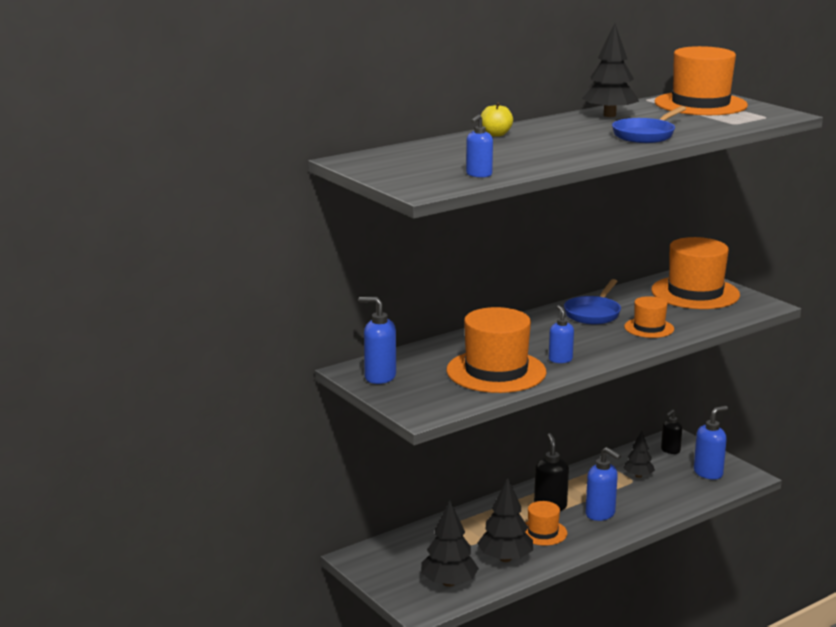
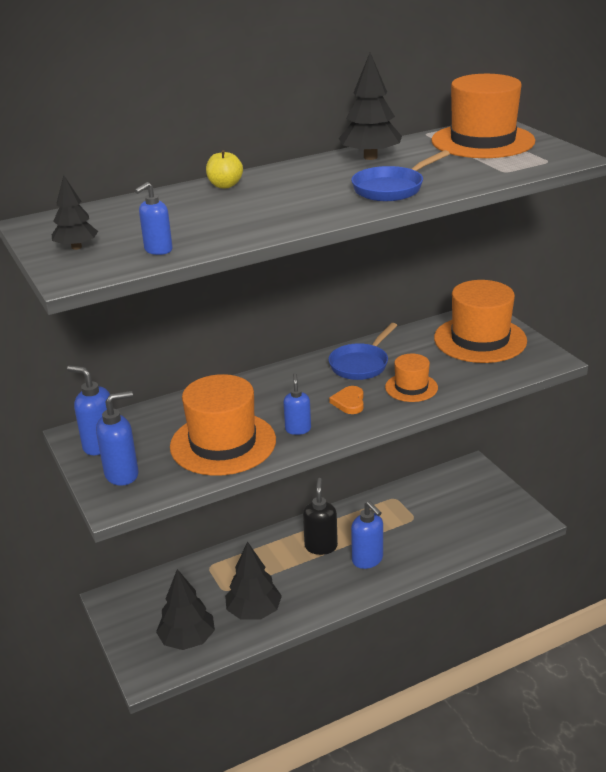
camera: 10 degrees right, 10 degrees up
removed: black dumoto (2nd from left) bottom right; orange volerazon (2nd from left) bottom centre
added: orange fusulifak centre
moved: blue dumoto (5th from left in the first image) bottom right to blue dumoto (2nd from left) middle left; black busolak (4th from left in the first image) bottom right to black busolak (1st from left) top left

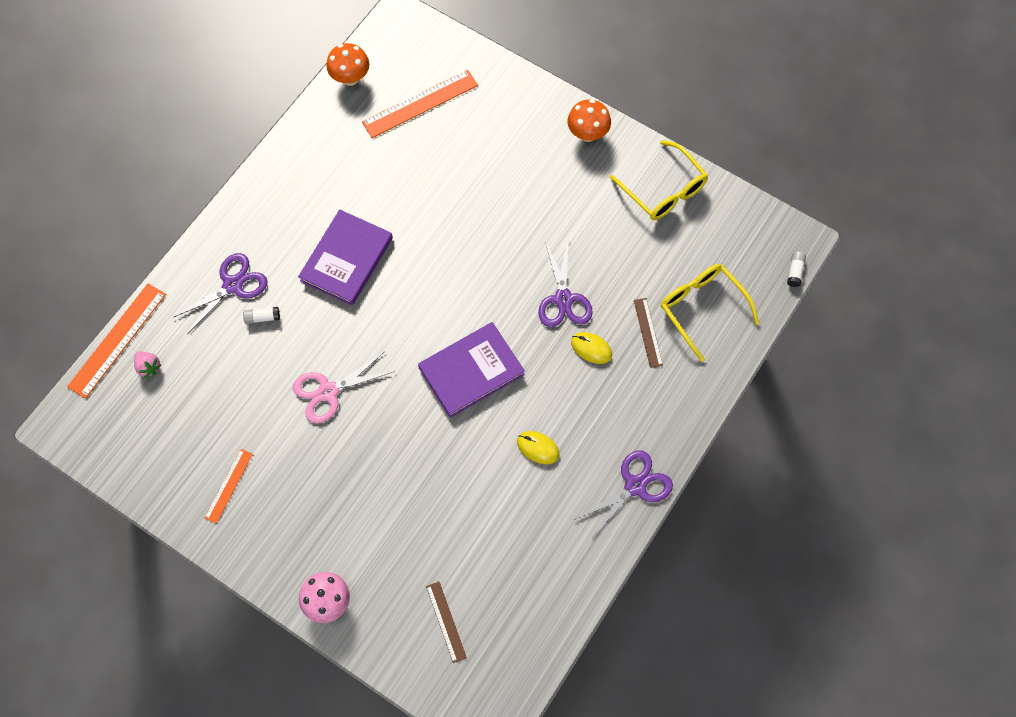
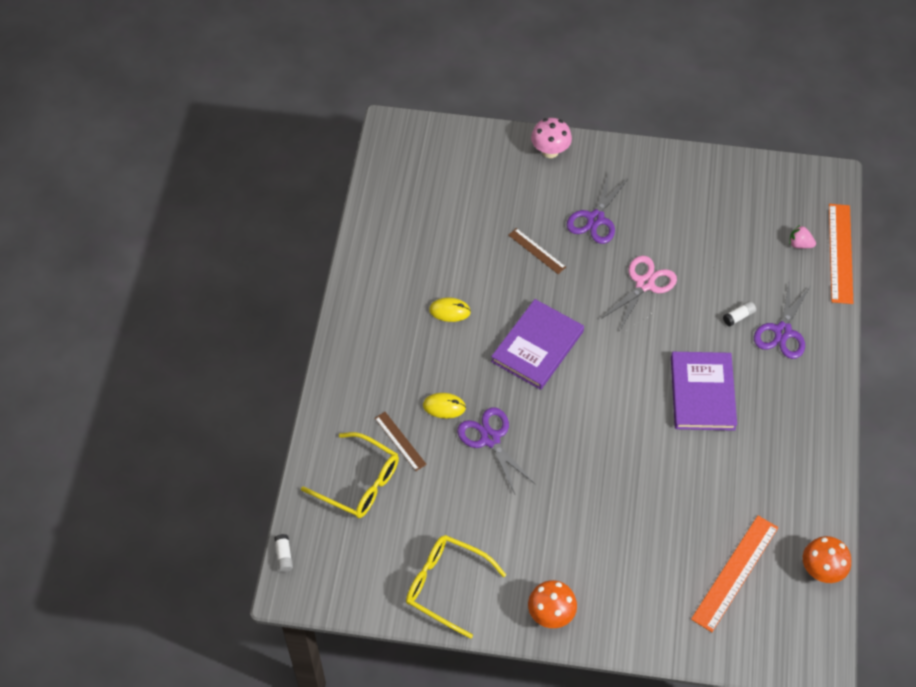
camera: 155 degrees right, 10 degrees down
removed: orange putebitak (2nd from left) bottom left
moved: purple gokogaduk (3rd from left in the first image) bottom centre to purple gokogaduk (2nd from left) top centre; brown putebitak (1st from left in the first image) bottom centre to brown putebitak (2nd from left) centre

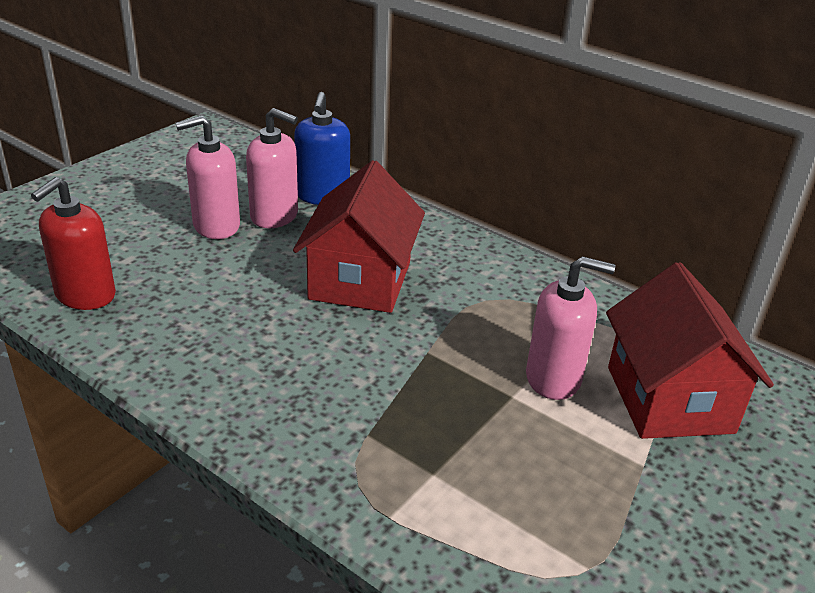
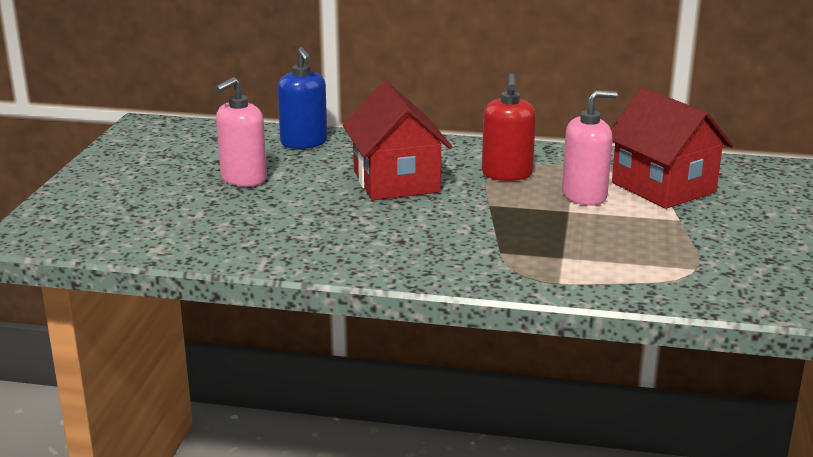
camera: 25 degrees left, 10 degrees down
removed: pink dumoto (2nd from left) top centre
moved: red dumoto middle left to top centre

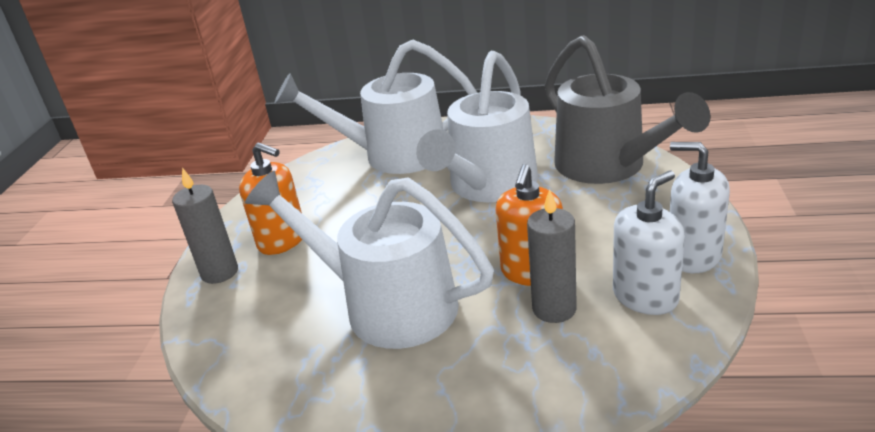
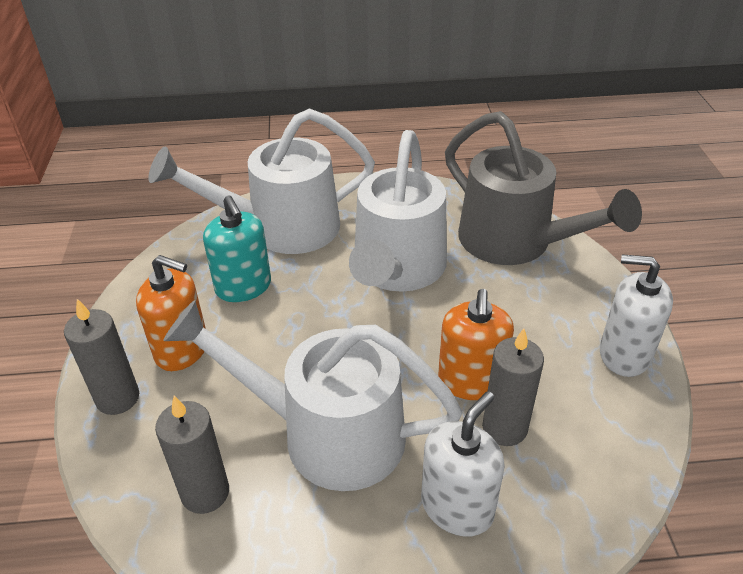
camera: 15 degrees left, 10 degrees up
added: turquoise dumoto middle left; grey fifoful (2nd from left) bottom left
moved: white dumoto (1st from left) middle right to bottom centre

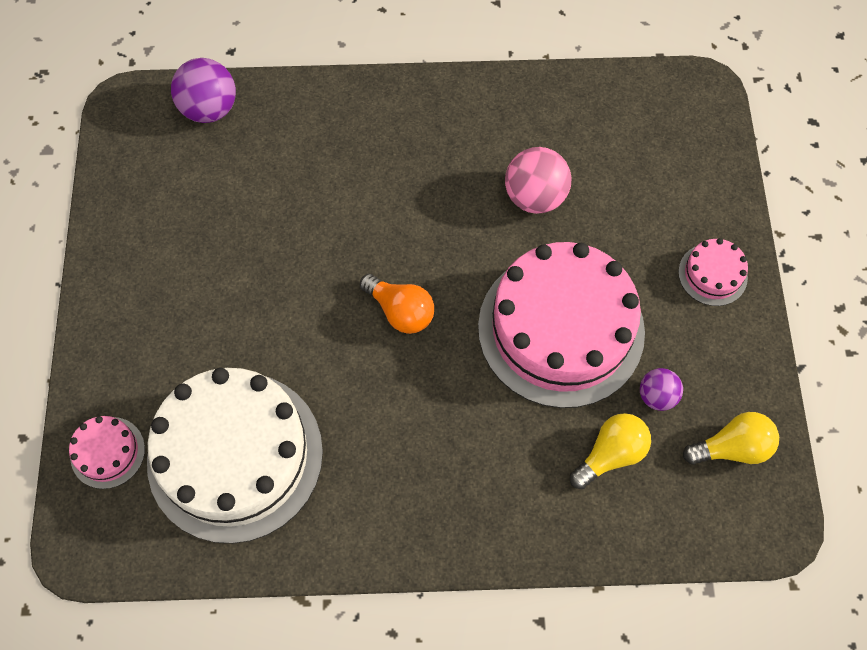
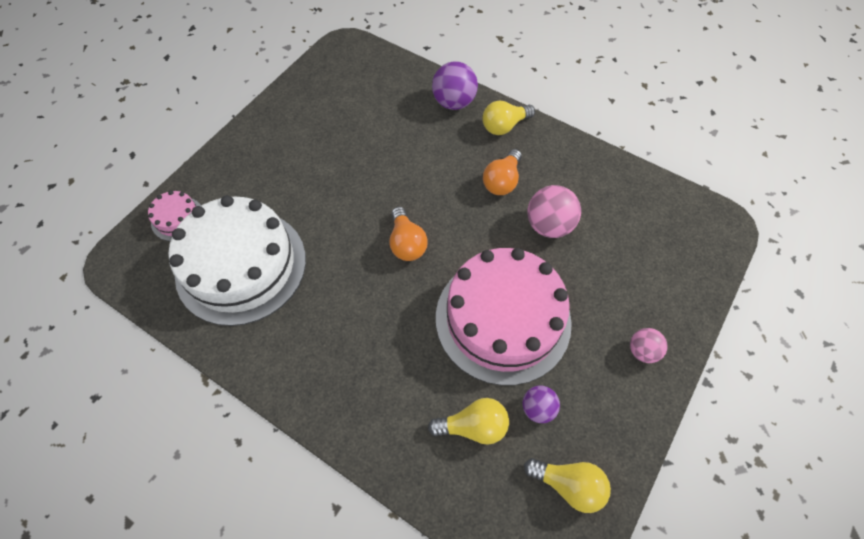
camera: 35 degrees right, 5 degrees down
added: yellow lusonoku (2nd from left) top centre; orange lusonoku (2nd from left) top centre
moved: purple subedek (1st from left) top left to top centre
replaced: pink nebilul (3rd from left) middle right to pink subedek (2nd from left) middle right

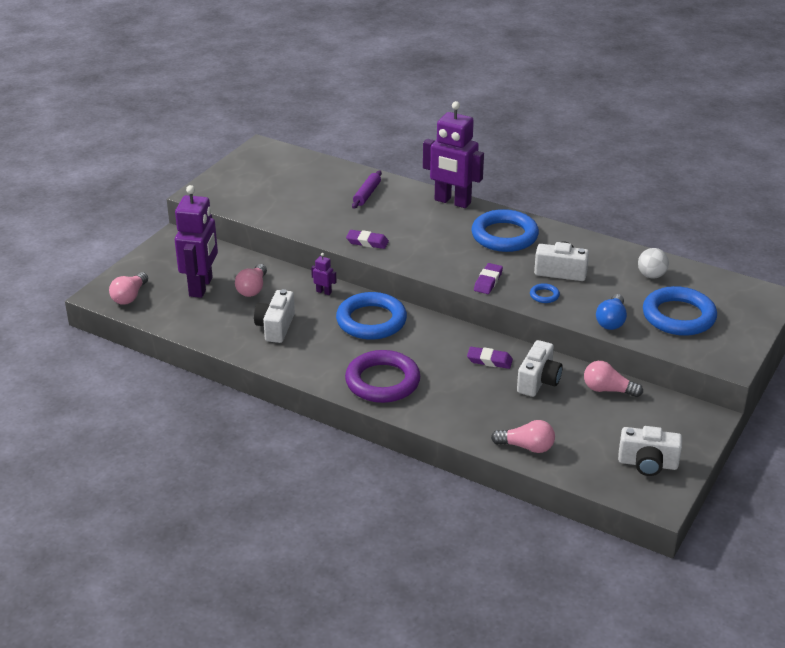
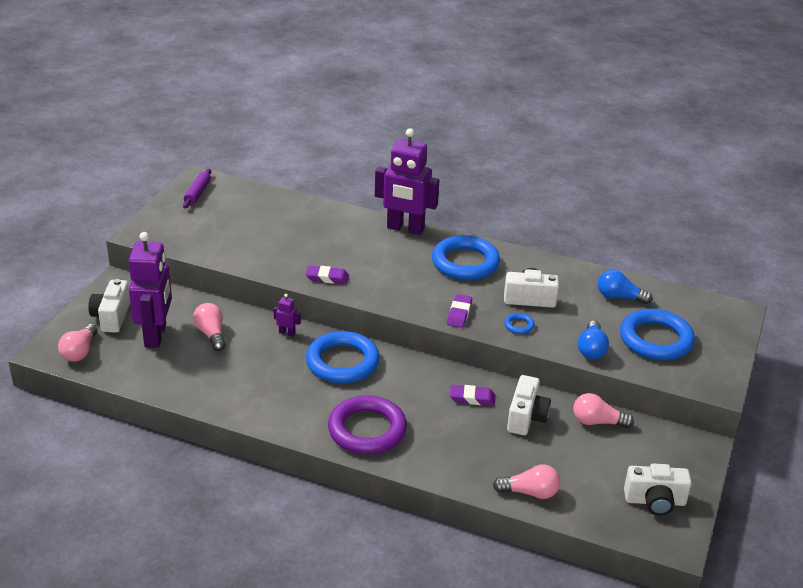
camera: 10 degrees left, 0 degrees up
moved: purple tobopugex top centre to top left; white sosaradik (1st from left) centre to middle left
replaced: white subedek middle right to blue lusonoku (2nd from left) middle right
turned: pink lusonoku (2nd from left) middle left = middle left 150 degrees clockwise

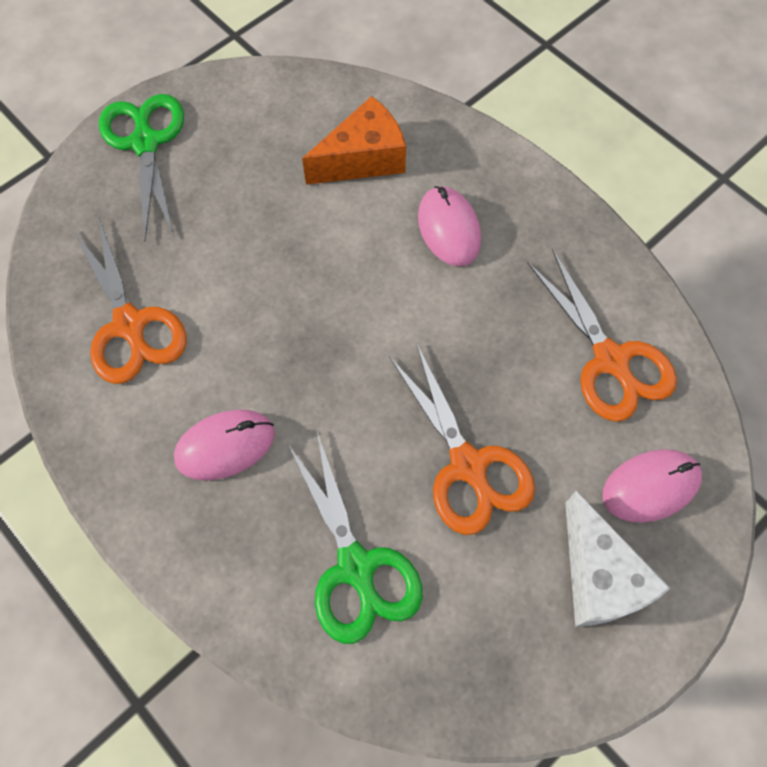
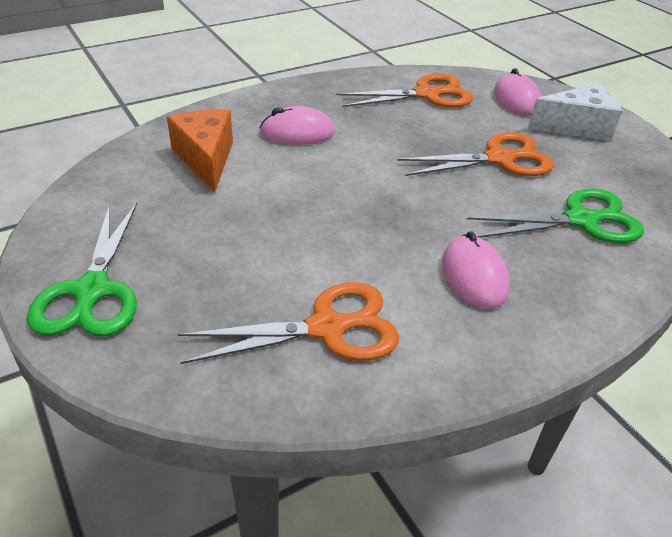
camera: 80 degrees left, 25 degrees down
turned: green gokogaduk (1st from left) top left = middle left 90 degrees counterclockwise

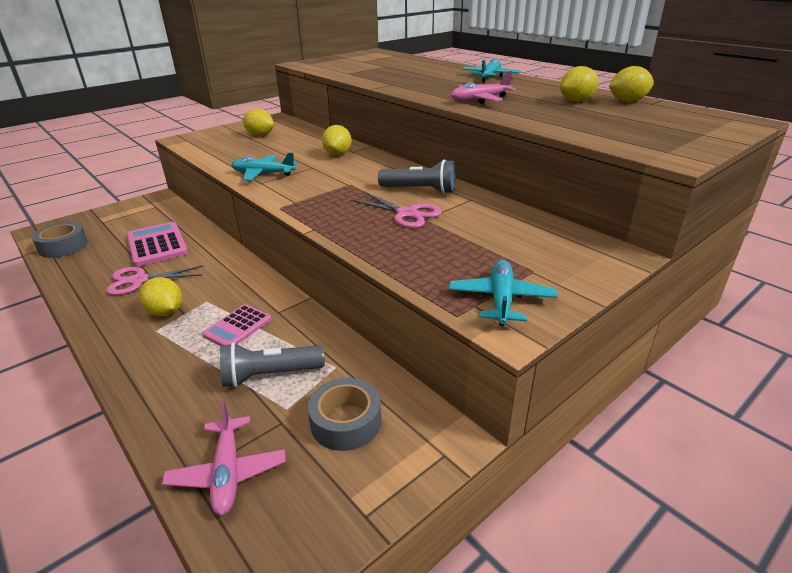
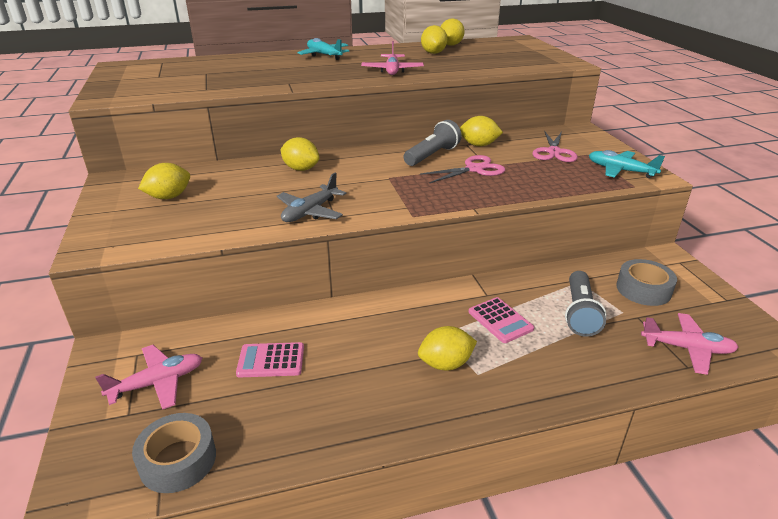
camera: 65 degrees left, 0 degrees up
added: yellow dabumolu (6th from left) top centre; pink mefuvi (1st from left) bottom left
moved: pink gokogaduk (1st from left in the first image) middle left to pink gokogaduk (2nd from left) top right
recoloured: turquoise mefuvi (1st from left) top centre to grey mefuvi centre
resized: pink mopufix (1st from left) middle left = bottom centre x0.64

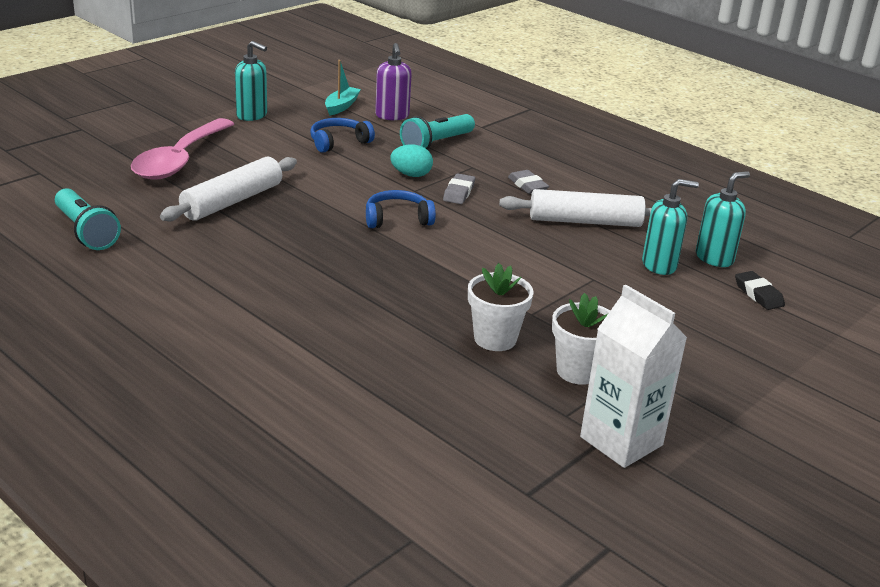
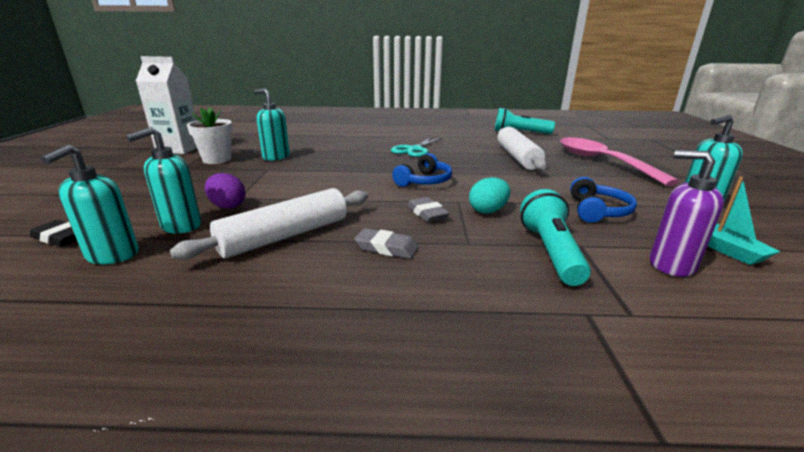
camera: 140 degrees right, 5 degrees down
added: turquoise gokogaduk top centre; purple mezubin middle left
replaced: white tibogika (1st from left) centre to turquoise dumoto (3rd from left) top centre

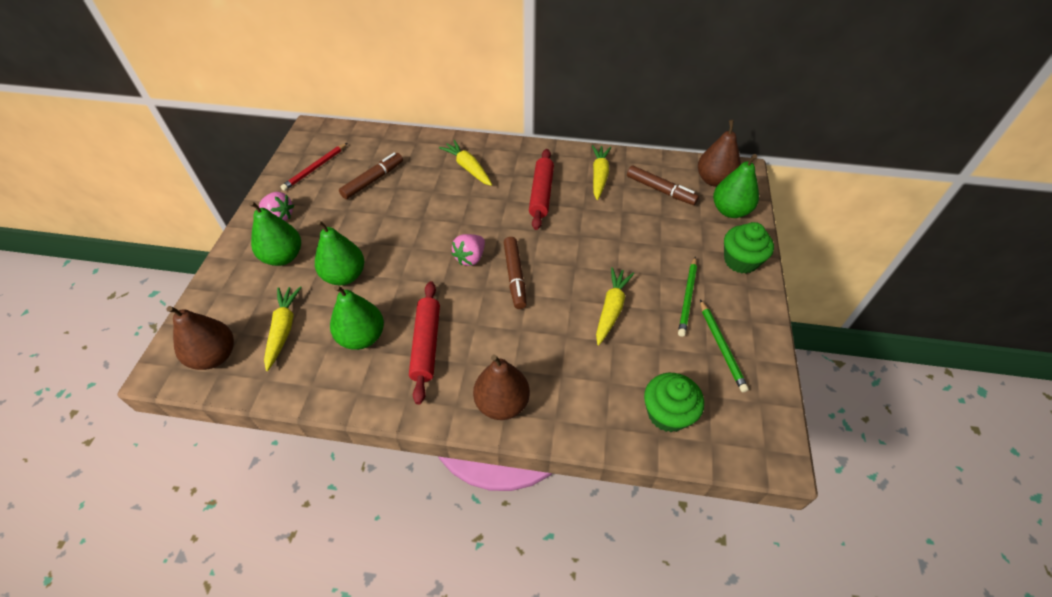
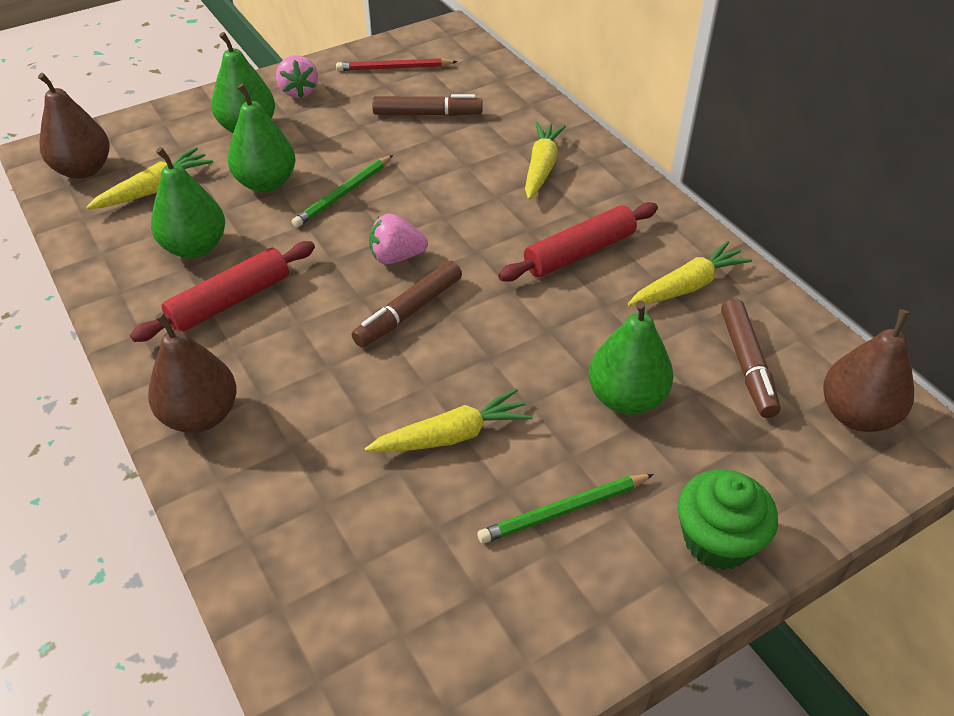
camera: 50 degrees right, 5 degrees down
removed: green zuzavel (1st from left) bottom centre
moved: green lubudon (4th from left) top right to centre; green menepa (2nd from left in the first image) middle right to green menepa (1st from left) top centre

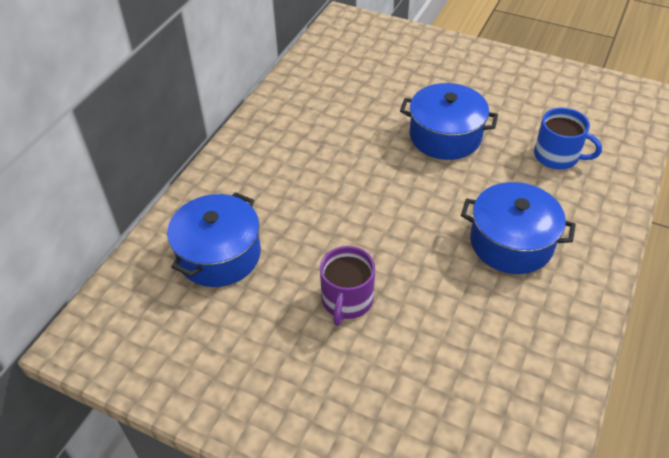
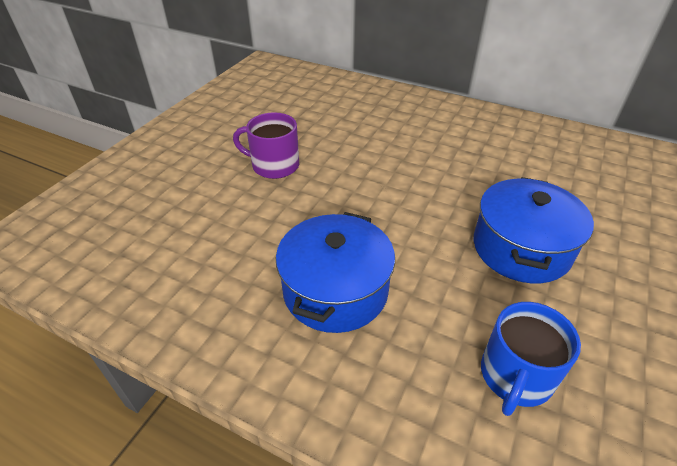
camera: 90 degrees right, 5 degrees down
removed: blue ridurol (1st from left) middle left

